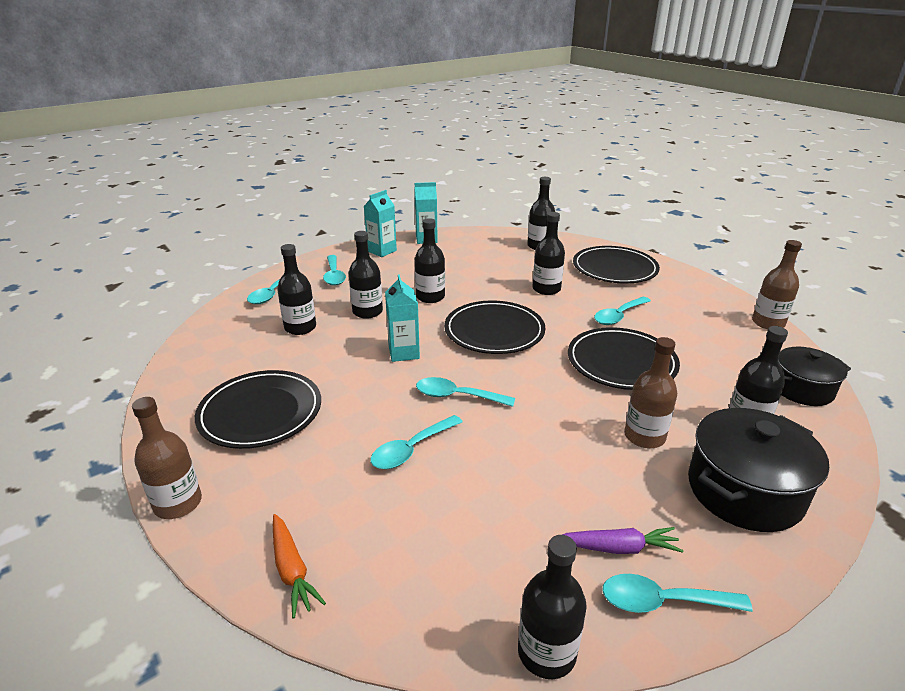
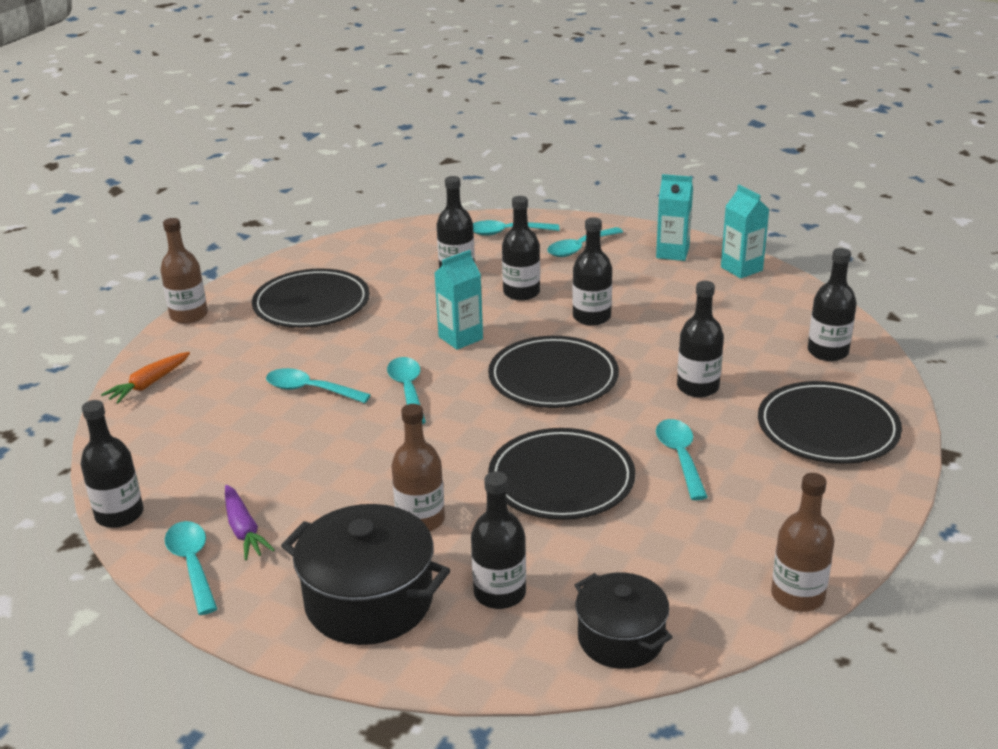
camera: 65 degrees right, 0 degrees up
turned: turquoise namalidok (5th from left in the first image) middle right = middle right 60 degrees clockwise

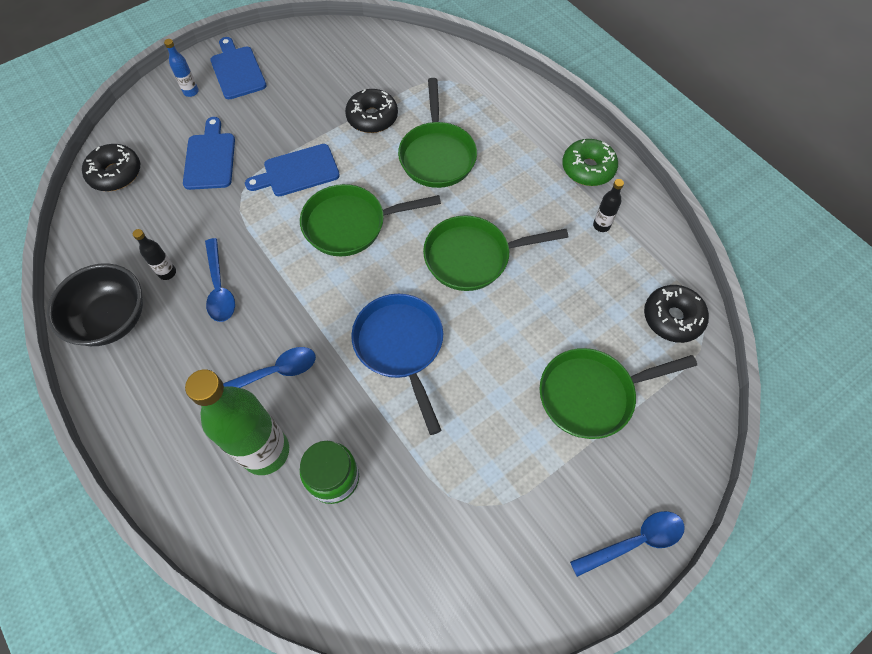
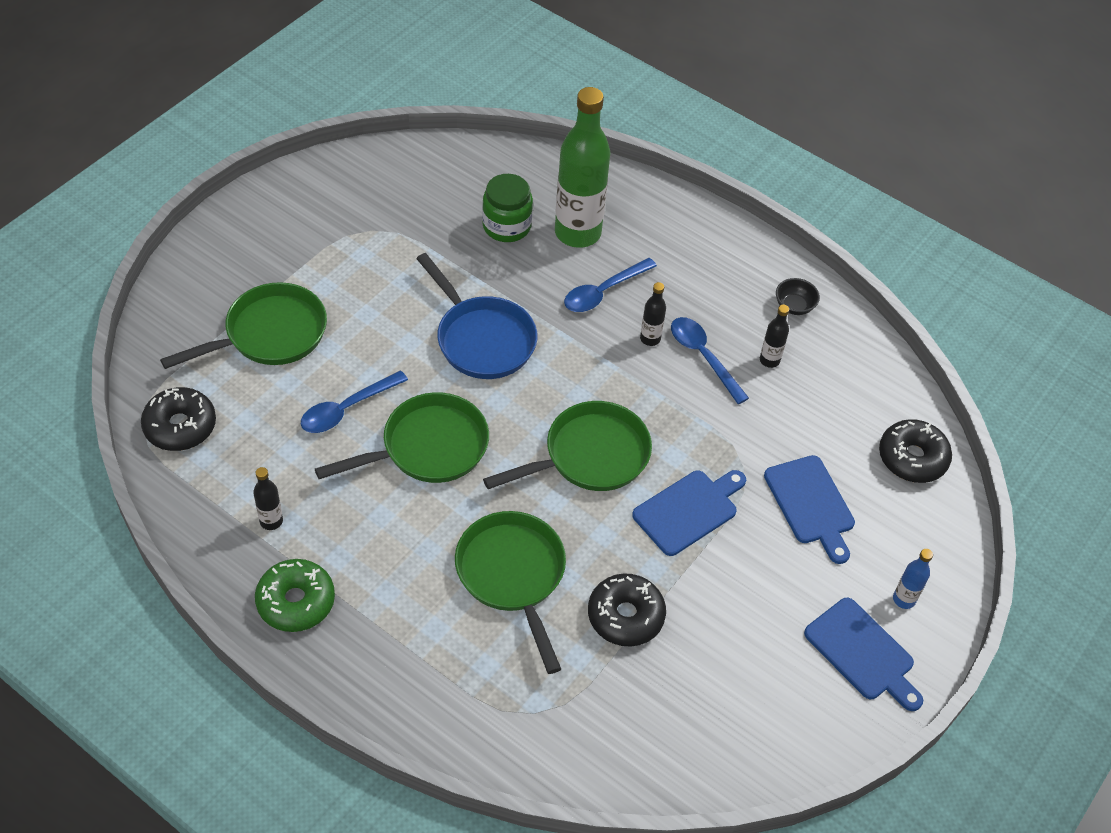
camera: 160 degrees right, 10 degrees down
added: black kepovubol (2nd from left) centre
moved: blue namalidok (3rd from left in the first image) bottom right to blue namalidok (1st from left) middle left
resized: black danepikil middle left = middle right x0.46

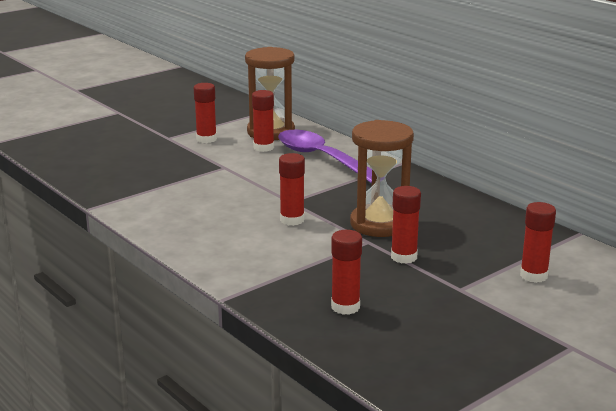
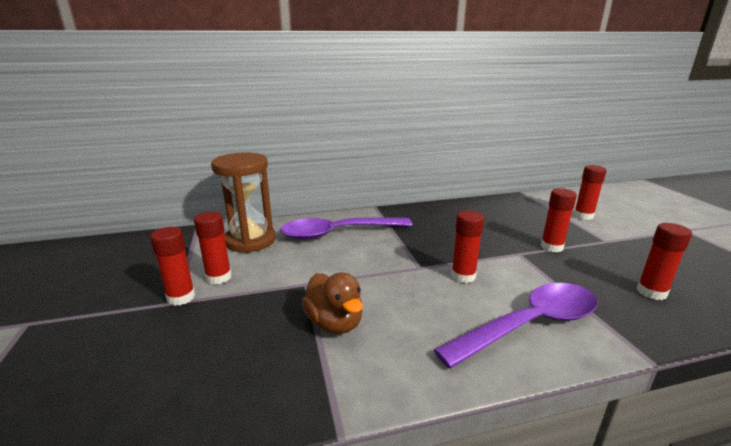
camera: 65 degrees left, 0 degrees up
removed: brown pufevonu (2nd from left) centre
added: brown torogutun bottom centre; purple namalidok (2nd from left) bottom right
moved: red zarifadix (2nd from left in the first image) top centre to red zarifadix (1st from left) middle left

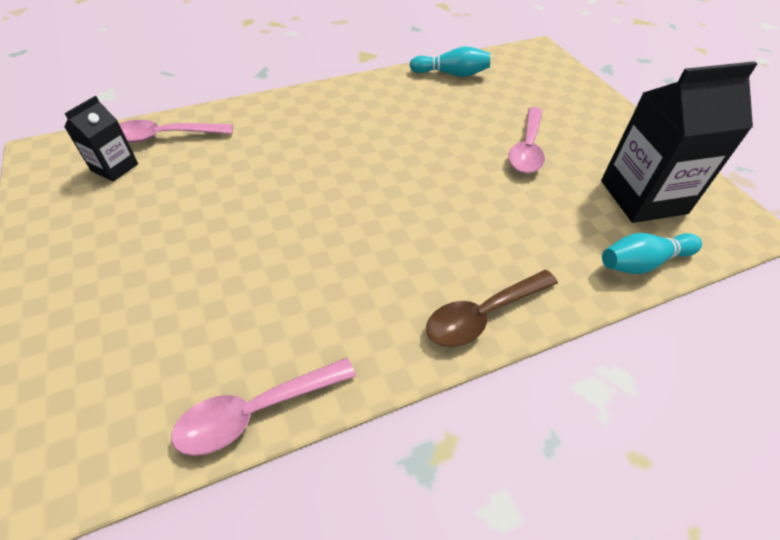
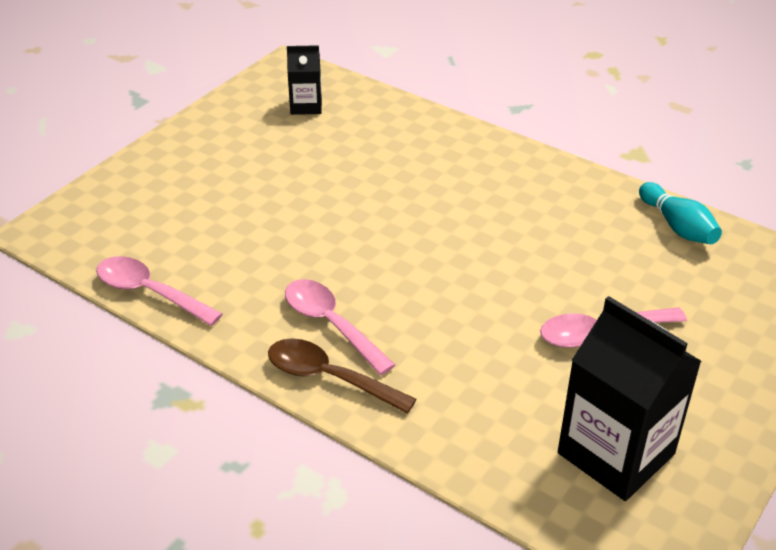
camera: 60 degrees right, 10 degrees down
removed: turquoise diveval (2nd from left) middle right
moved: pink namalidok (1st from left in the first image) top left to pink namalidok (2nd from left) centre

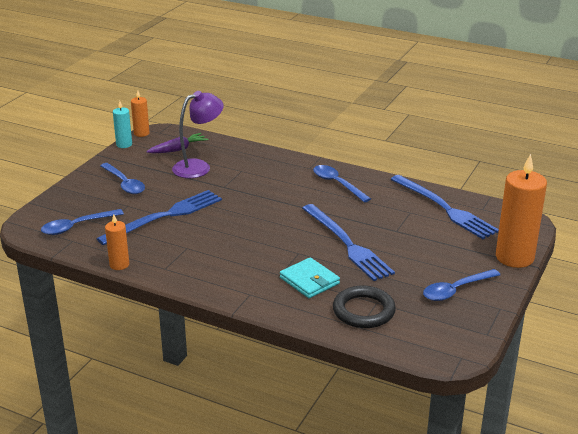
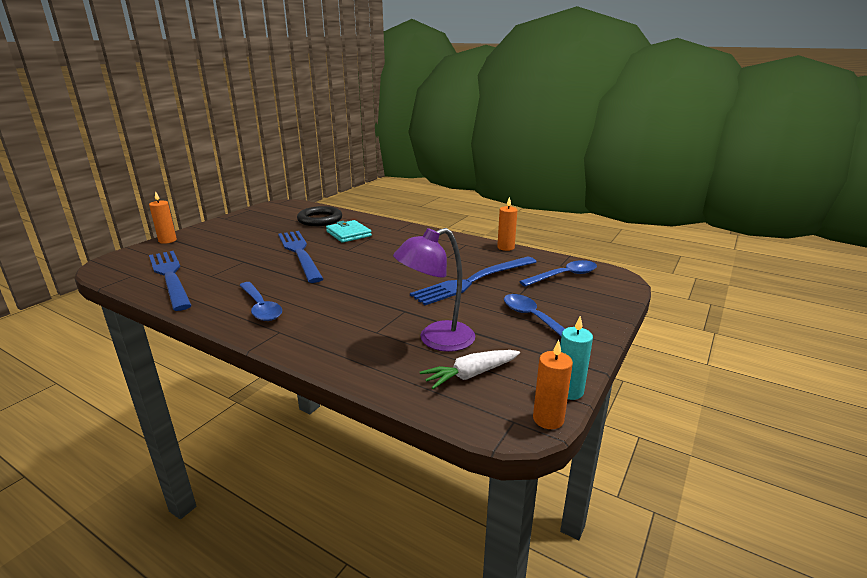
camera: 175 degrees left, 5 degrees down
removed: blue namalidok (4th from left) middle right
recoloured: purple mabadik top left to white mabadik centre
resized: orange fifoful (3rd from left in the first image) middle right = middle left x0.51

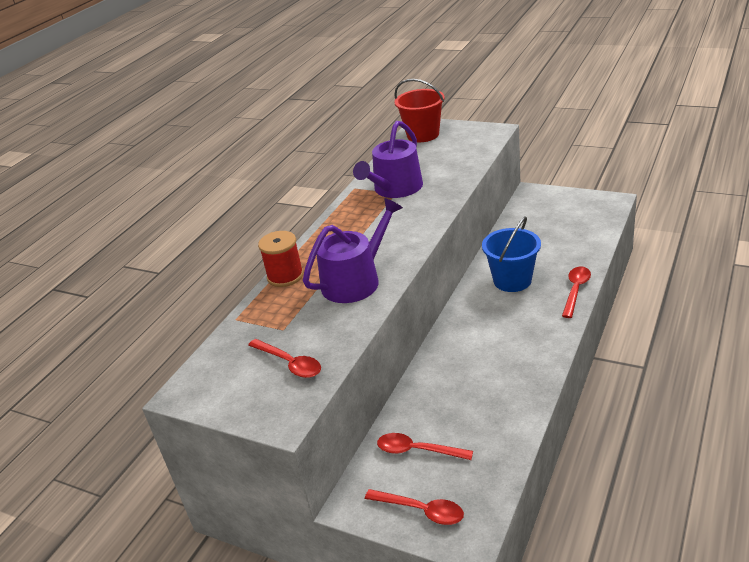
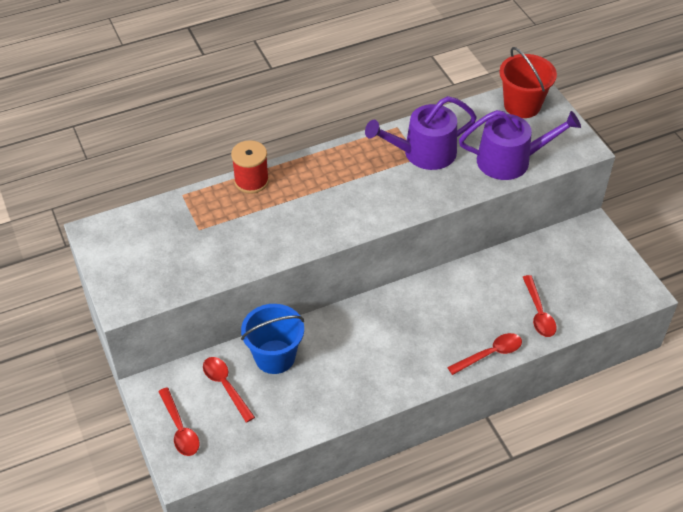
camera: 35 degrees right, 15 degrees up
moved: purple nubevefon (1st from left in the first image) centre to purple nubevefon (2nd from left) top right; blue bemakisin middle right to centre; red namalidok (1st from left in the first image) centre to red namalidok (4th from left) middle right

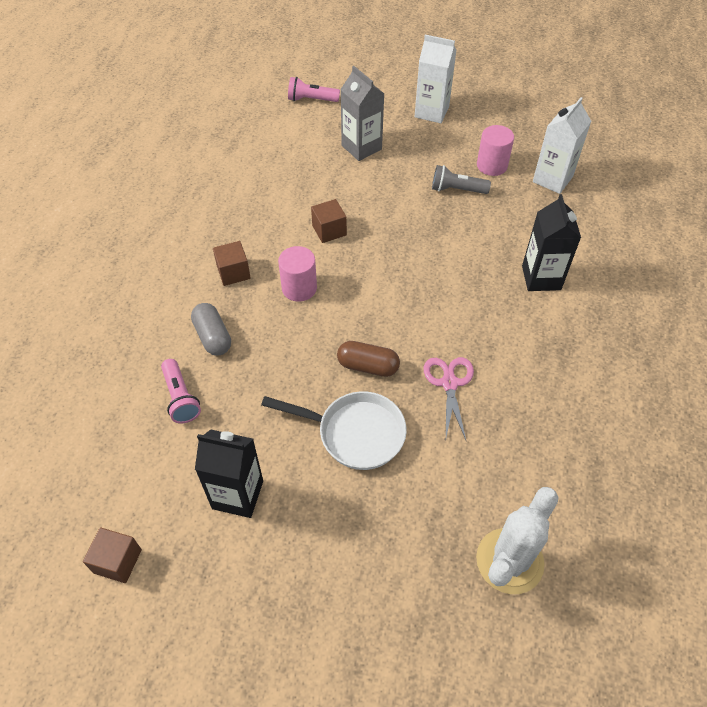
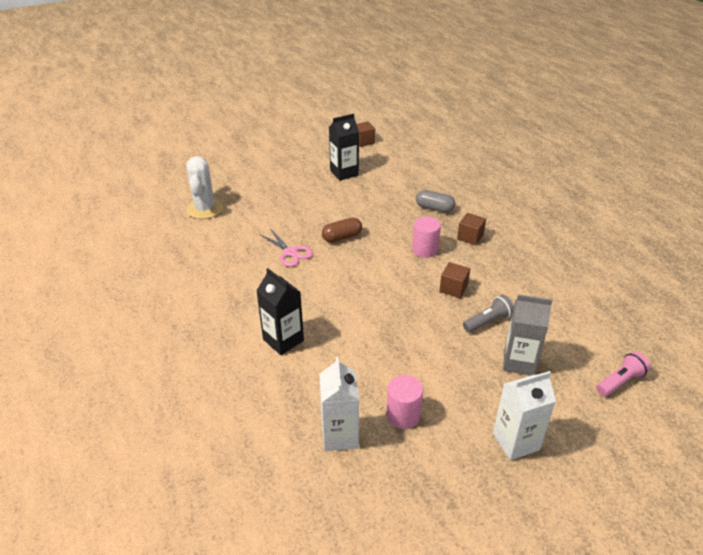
camera: 140 degrees right, 15 degrees down
removed: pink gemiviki (1st from left) middle left; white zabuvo centre
moved: grey gemiviki top centre to middle right

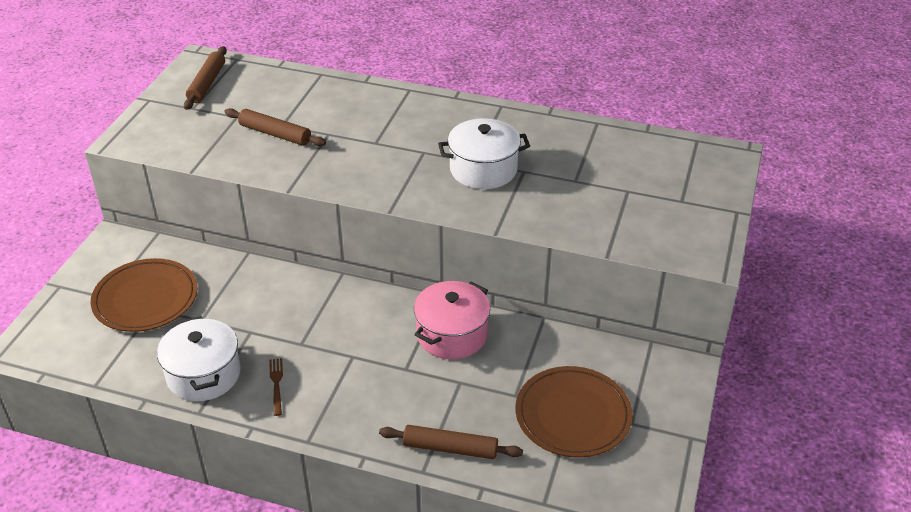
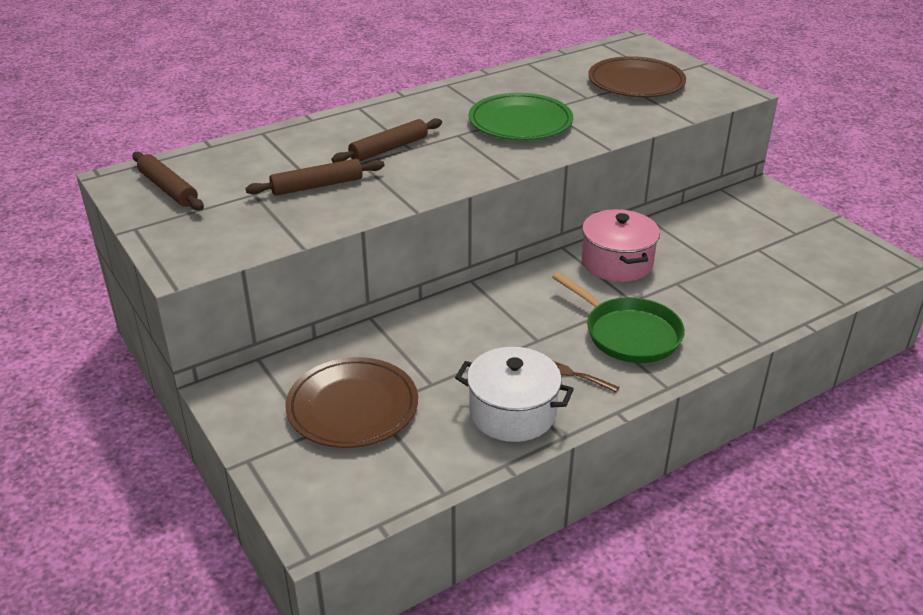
camera: 50 degrees left, 5 degrees down
added: green zabuvo middle right
moved: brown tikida (2nd from left) bottom centre to top right; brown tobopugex (3rd from left) bottom centre to top centre
replaced: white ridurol (2nd from left) top centre to green tikida top centre

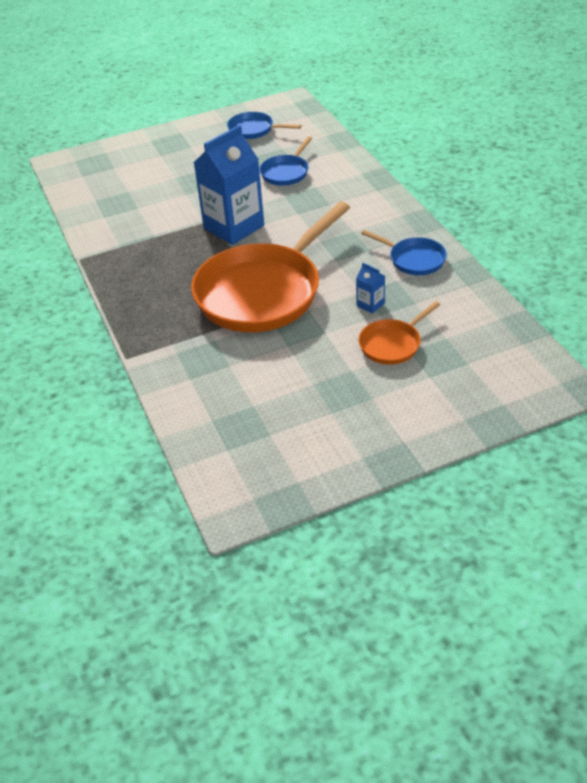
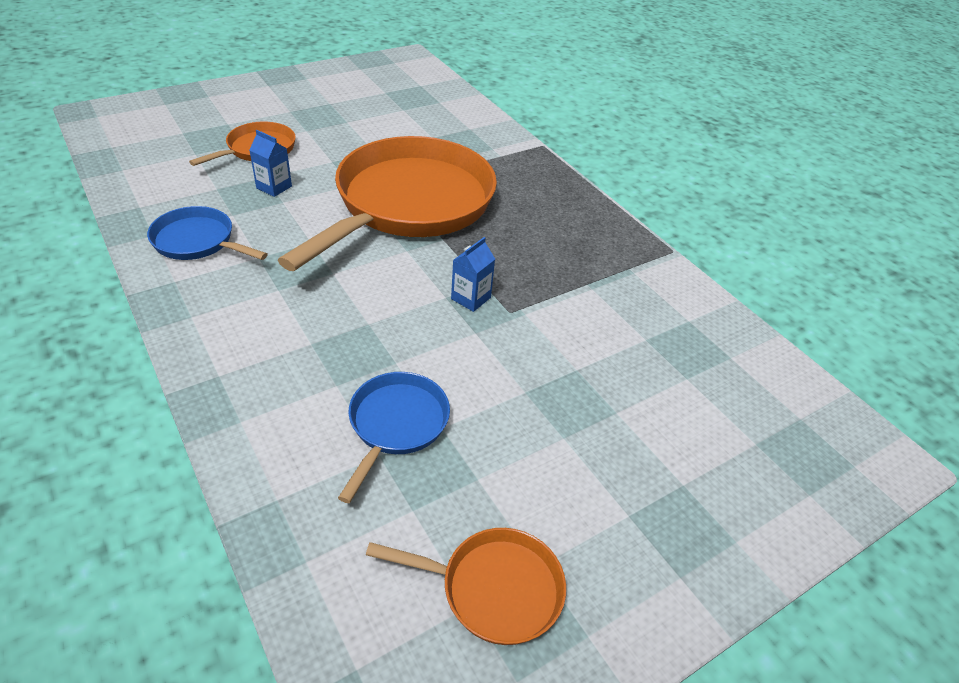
camera: 165 degrees right, 0 degrees up
recoloured: blue zabuvo (1st from left) top centre to orange zabuvo (3rd from left) bottom centre
resized: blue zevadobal (1st from left in the first image) top centre = centre x0.41

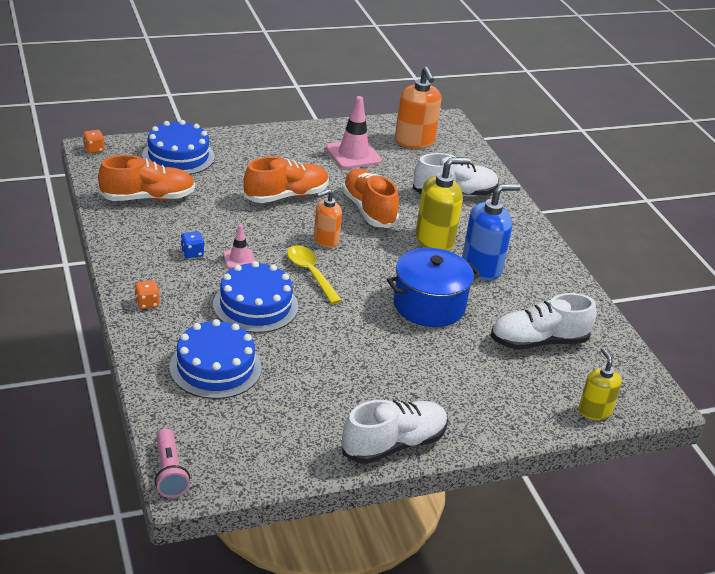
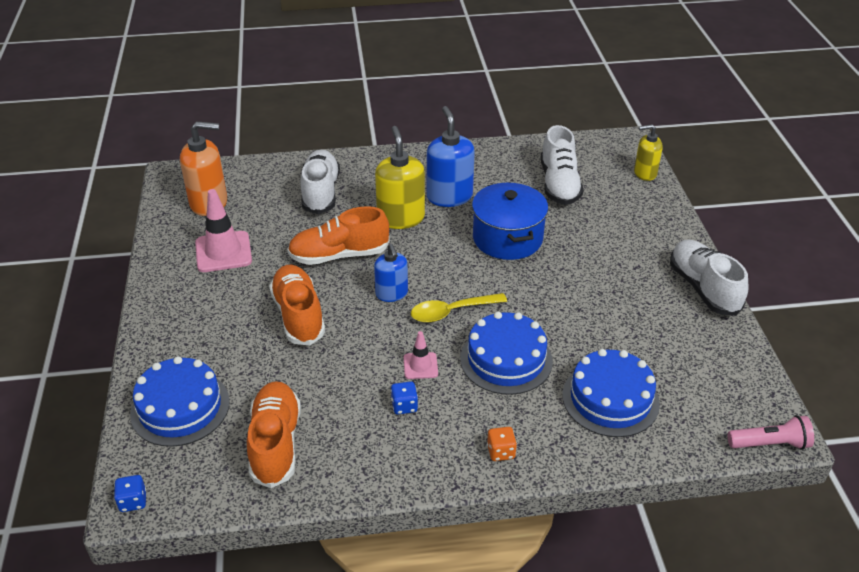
camera: 75 degrees left, 5 degrees up
recoloured: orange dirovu (1st from left) top left to blue dirovu (1st from left) bottom left; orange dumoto (1st from left) centre to blue dumoto (1st from left) centre

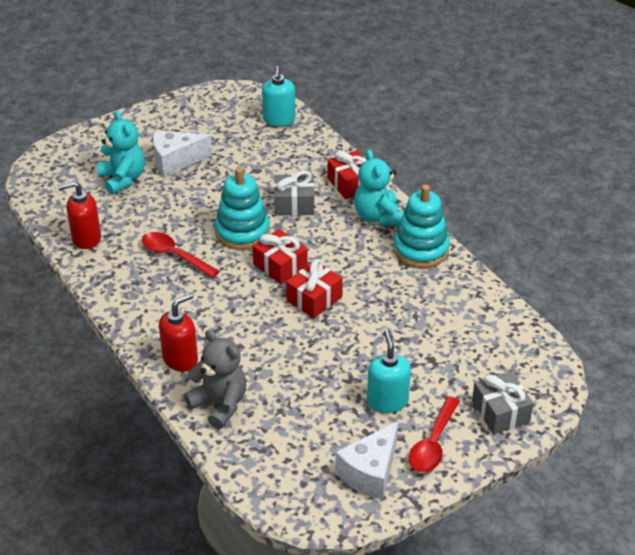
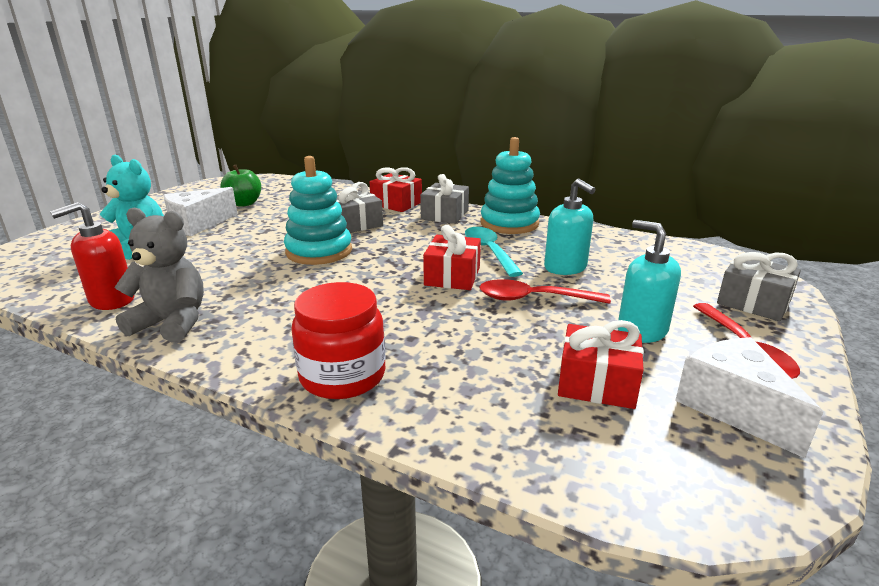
camera: 30 degrees left, 15 degrees down
added: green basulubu top left; turquoise namalidok centre
moved: turquoise dumoto (1st from left) top centre to centre; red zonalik (1st from left in the first image) centre to red zonalik (3rd from left) middle right; red namalidok (1st from left) middle left to centre; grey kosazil bottom centre to middle left
replaced: turquoise kosazil (2nd from left) centre to grey zonalik (2nd from left) centre; red dumoto (2nd from left) middle left to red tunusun centre
turned: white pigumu (2nd from left) bottom centre = bottom right 150 degrees clockwise

